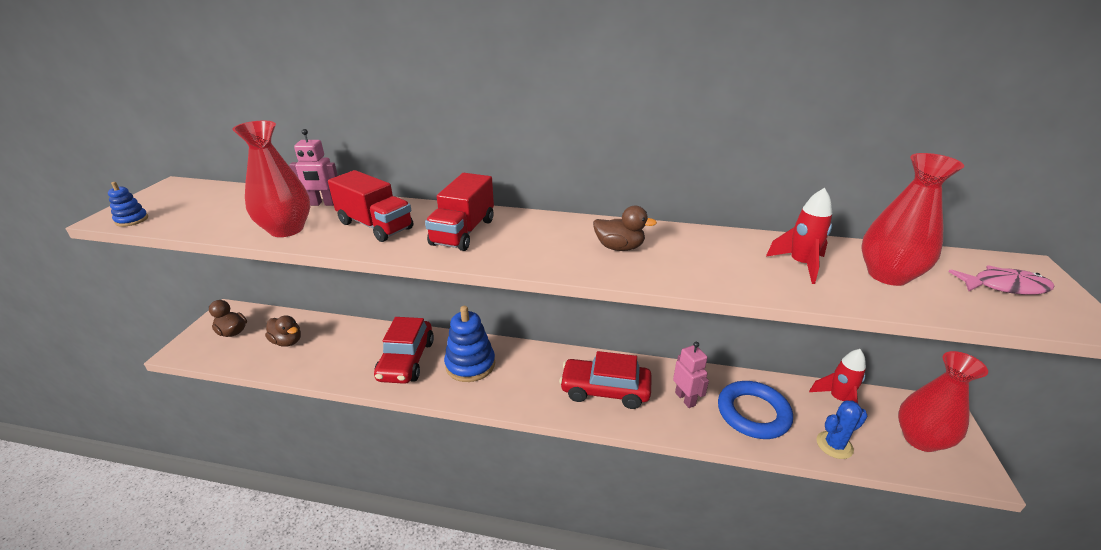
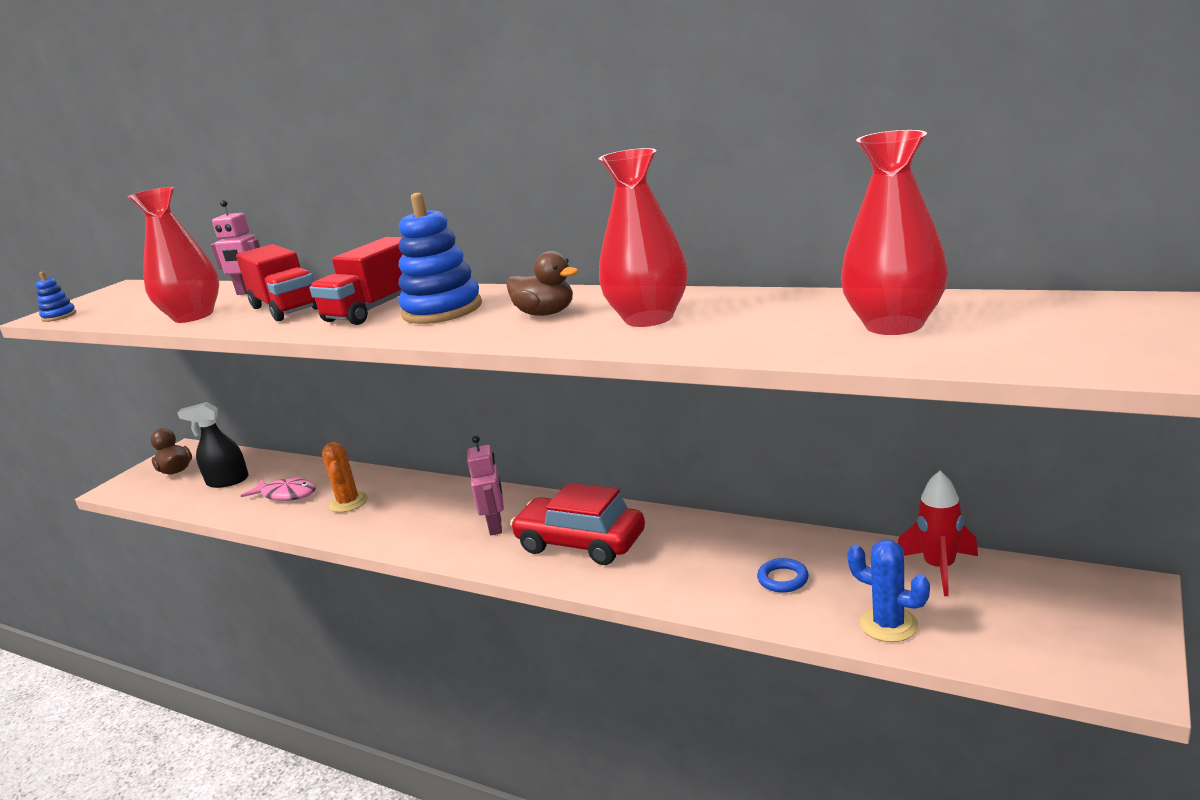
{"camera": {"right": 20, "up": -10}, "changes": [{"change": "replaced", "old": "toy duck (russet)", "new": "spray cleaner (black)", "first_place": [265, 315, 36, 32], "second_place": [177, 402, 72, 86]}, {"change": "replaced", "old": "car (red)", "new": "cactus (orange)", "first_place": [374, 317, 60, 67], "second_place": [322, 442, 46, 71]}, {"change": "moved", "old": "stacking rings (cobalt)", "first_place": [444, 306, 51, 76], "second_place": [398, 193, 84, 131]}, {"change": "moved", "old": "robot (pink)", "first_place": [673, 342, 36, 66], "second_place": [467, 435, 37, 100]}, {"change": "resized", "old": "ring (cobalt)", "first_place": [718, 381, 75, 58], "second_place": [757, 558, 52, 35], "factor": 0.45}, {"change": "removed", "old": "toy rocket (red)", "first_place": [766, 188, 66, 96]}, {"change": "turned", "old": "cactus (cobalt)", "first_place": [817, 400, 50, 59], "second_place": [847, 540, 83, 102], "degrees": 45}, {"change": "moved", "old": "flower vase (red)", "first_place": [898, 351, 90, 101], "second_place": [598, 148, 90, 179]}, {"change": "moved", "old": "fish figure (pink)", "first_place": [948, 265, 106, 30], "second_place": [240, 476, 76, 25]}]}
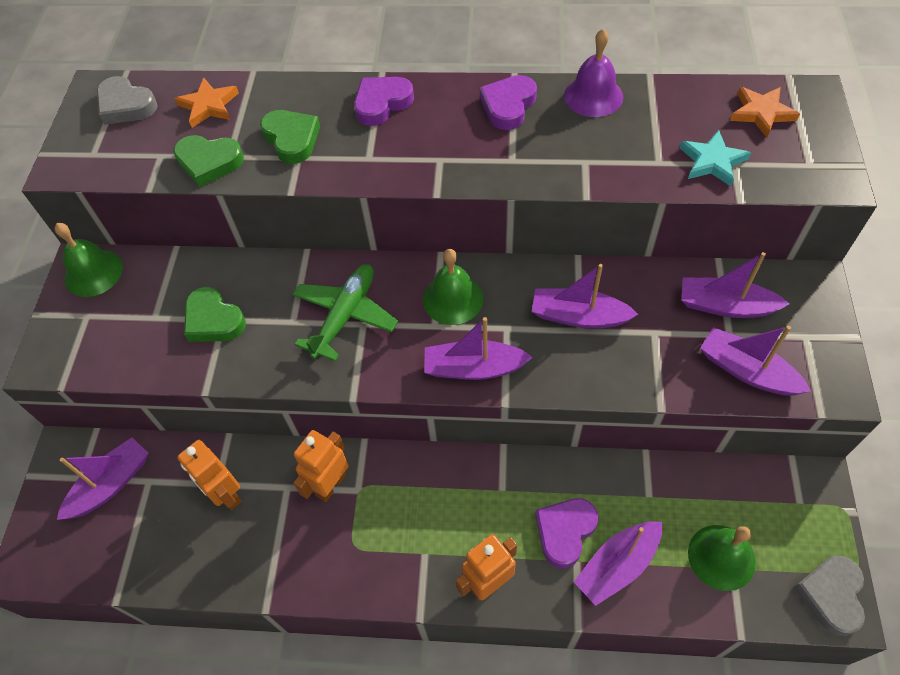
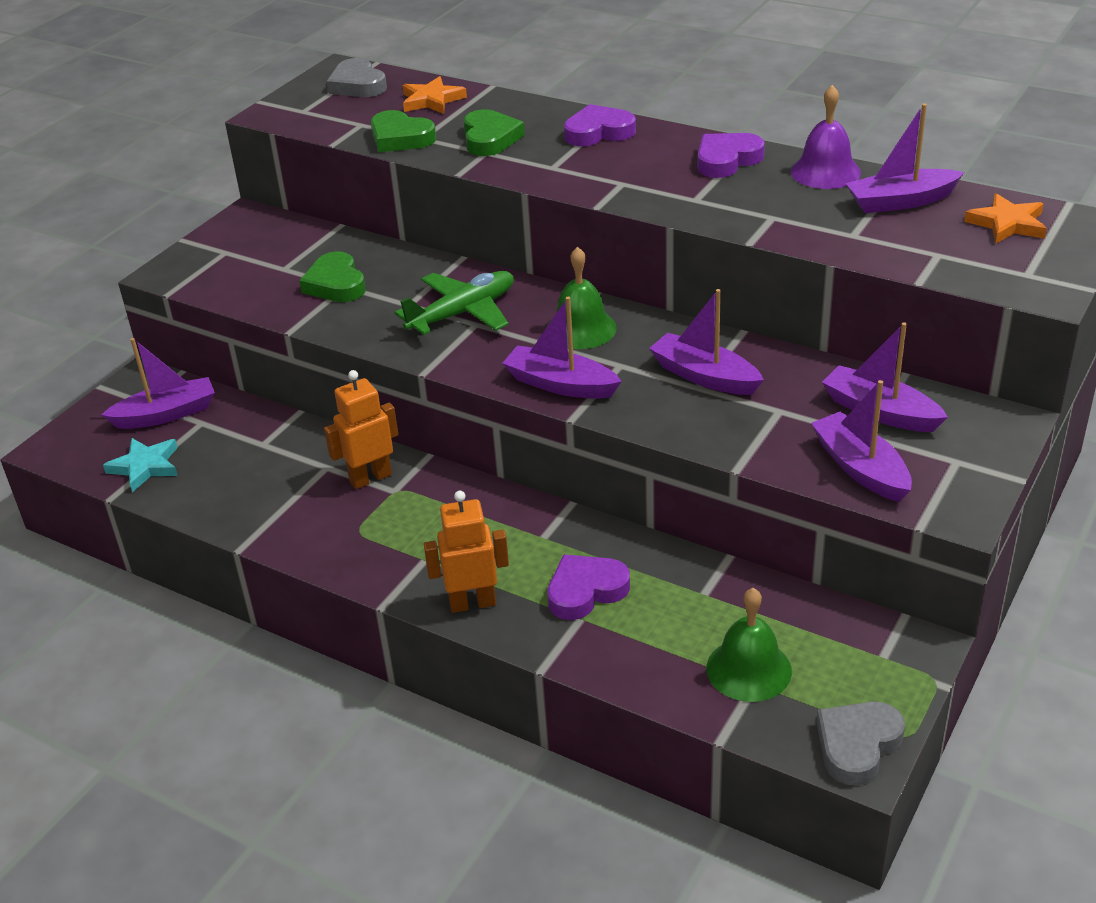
{"camera": {"right": 25, "up": -20}, "changes": [{"change": "removed", "old": "hand bell (green)", "first_place": [54, 223, 69, 74]}, {"change": "removed", "old": "robot (orange)", "first_place": [177, 440, 65, 70]}, {"change": "moved", "old": "sailboat (violet)", "first_place": [574, 521, 88, 85], "second_place": [846, 104, 118, 109]}, {"change": "moved", "old": "five-pointed star (aqua)", "first_place": [680, 130, 71, 56], "second_place": [103, 438, 75, 54]}]}
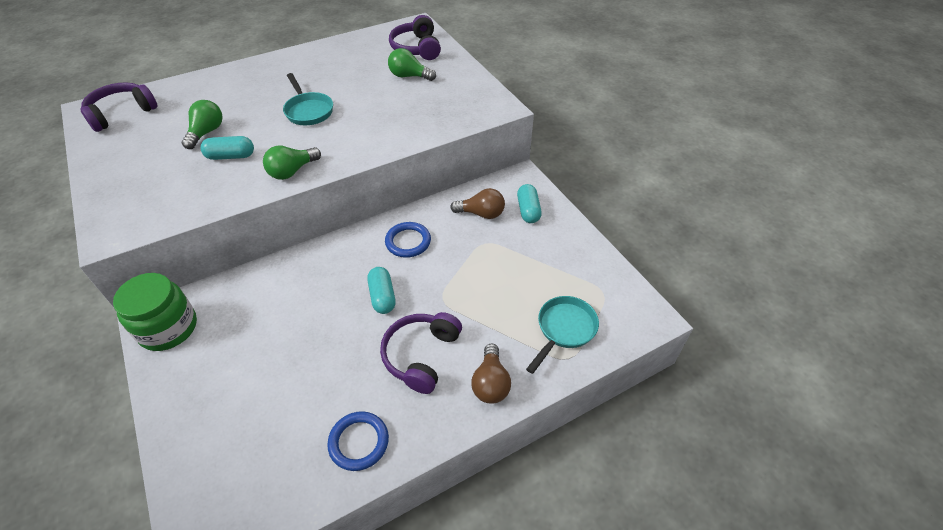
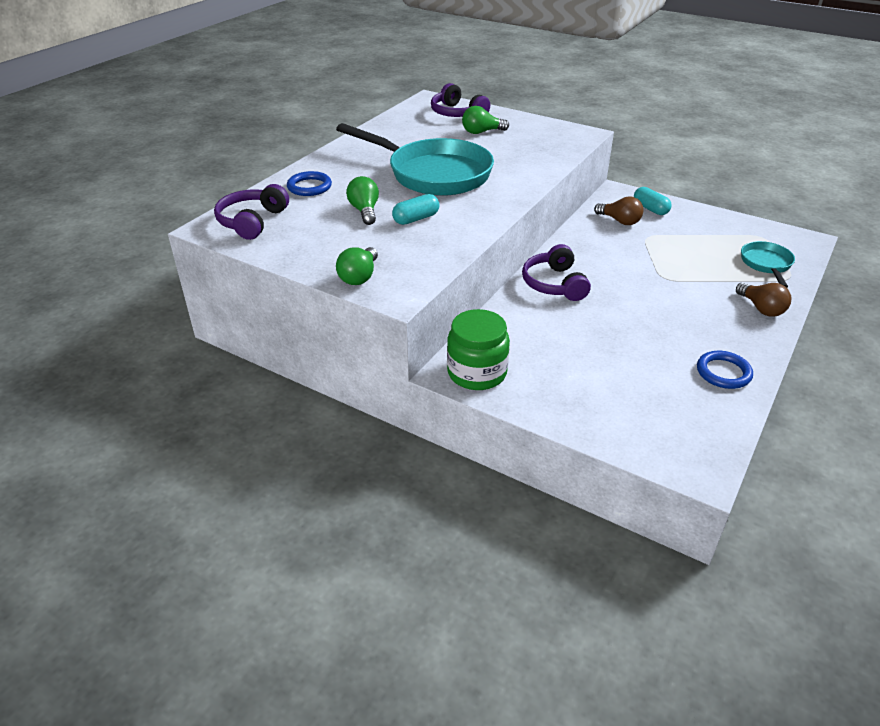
{"camera": {"right": -30, "up": -10}, "changes": [{"change": "moved", "old": "lightbulb (green)", "first_place": [263, 146, 58, 34], "second_place": [336, 247, 42, 38]}, {"change": "resized", "old": "frying pan (aqua)", "first_place": [283, 73, 50, 52], "second_place": [336, 123, 158, 73], "factor": 2.05}, {"change": "removed", "old": "pill (aqua)", "first_place": [367, 267, 29, 47]}, {"change": "moved", "old": "headphones (violet)", "first_place": [380, 312, 82, 82], "second_place": [522, 244, 69, 57]}, {"change": "moved", "old": "ring (cobalt)", "first_place": [385, 222, 46, 36], "second_place": [287, 171, 45, 25]}, {"change": "turned", "old": "lightbulb (russet)", "first_place": [450, 188, 55, 31], "second_place": [594, 196, 49, 29], "degrees": 60}]}
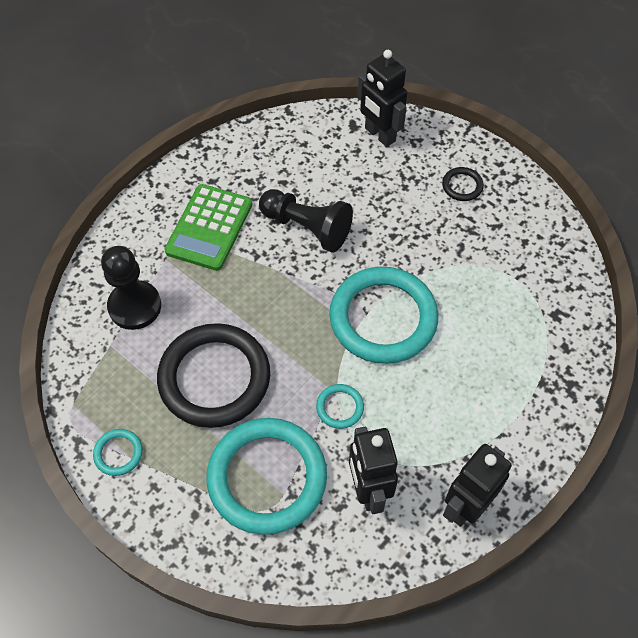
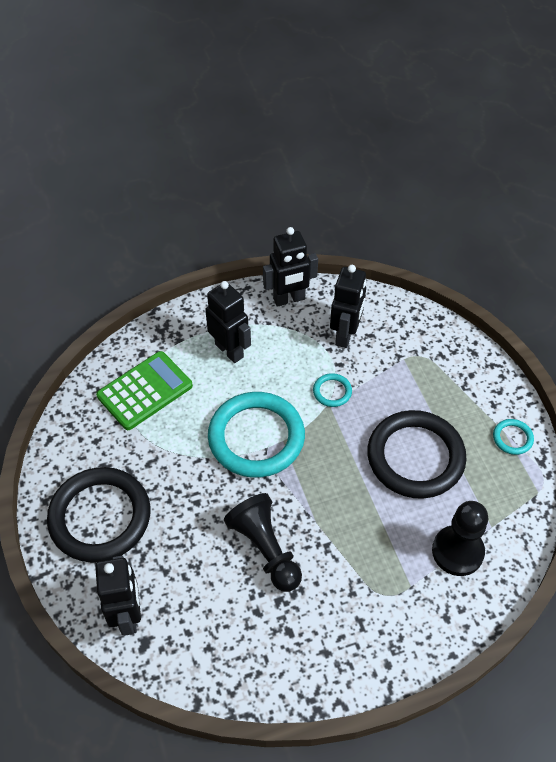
{"camera": {"right": -150, "up": -5}, "changes": [{"change": "moved", "old": "pocket calculator (green)", "first_place": [165, 184, 87, 87], "second_place": [96, 351, 97, 79]}, {"change": "removed", "old": "ring (aqua)", "first_place": [207, 418, 120, 117]}, {"change": "resized", "old": "ring (black)", "first_place": [442, 167, 42, 34], "second_place": [47, 467, 103, 96], "factor": 2.39}, {"change": "added", "new": "robot (black)", "second_place": [205, 281, 46, 82]}]}
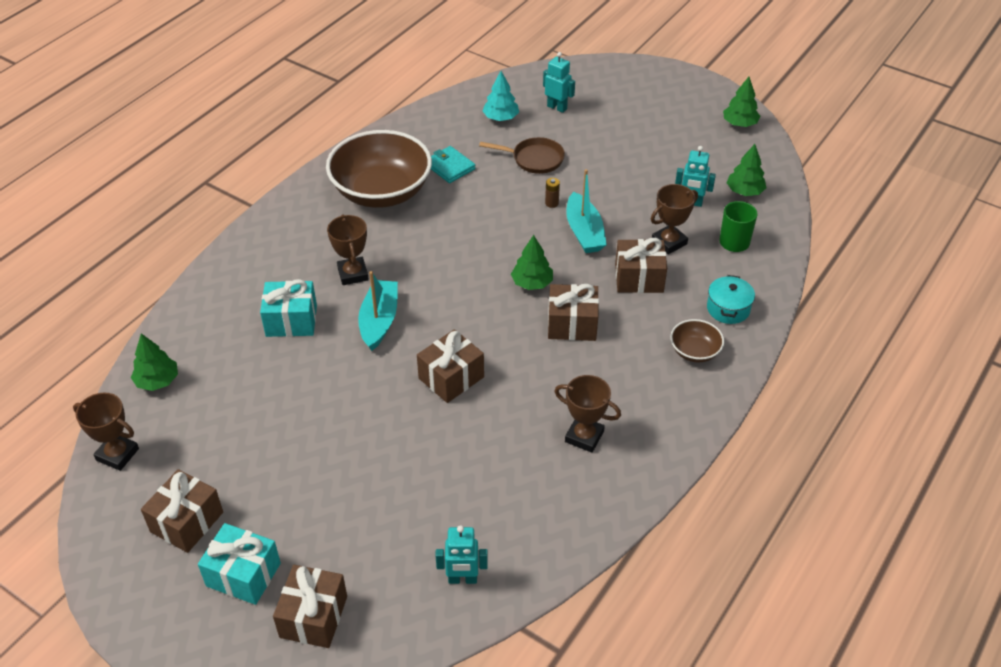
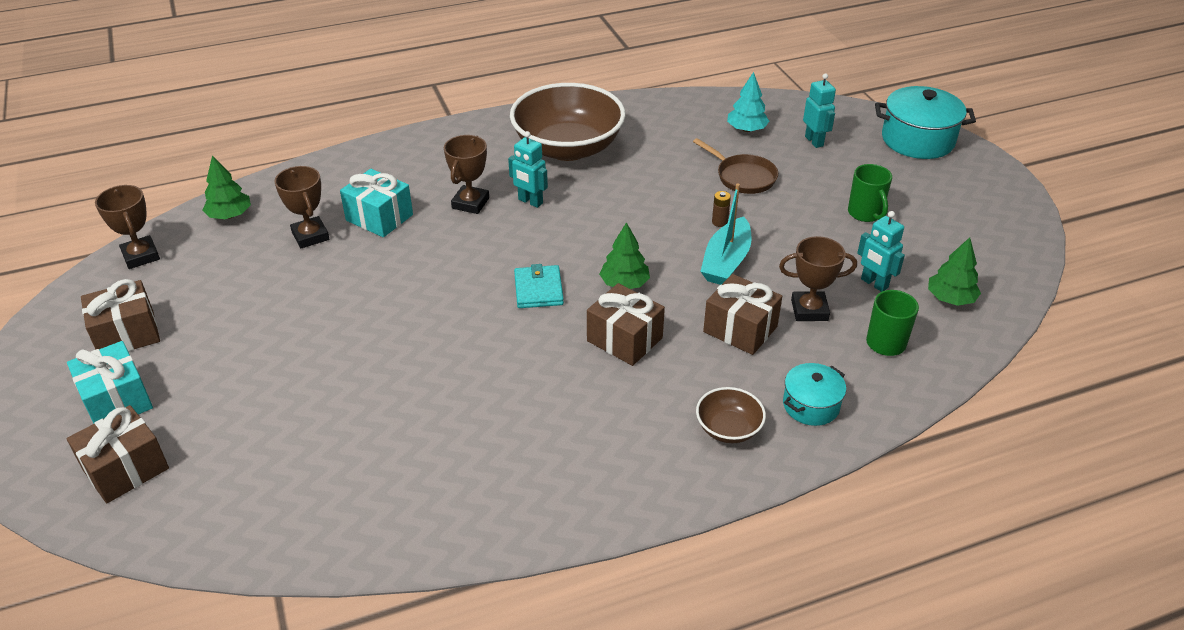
{"camera": {"right": 35, "up": -5}, "changes": [{"change": "removed", "old": "sailboat (aqua)", "first_place": [358, 271, 40, 80]}, {"change": "removed", "old": "gift (russet)", "first_place": [417, 329, 67, 74]}, {"change": "moved", "old": "wallet (aqua)", "first_place": [431, 146, 45, 37], "second_place": [514, 264, 50, 44]}, {"change": "moved", "old": "robot (aqua)", "first_place": [435, 525, 53, 59], "second_place": [508, 131, 40, 77]}, {"change": "moved", "old": "award cup (russet)", "first_place": [554, 375, 67, 78], "second_place": [274, 166, 55, 82]}, {"change": "removed", "old": "toy tree (green)", "first_place": [723, 77, 37, 50]}, {"change": "added", "new": "coffee mug (green)", "second_place": [848, 164, 44, 58]}, {"change": "added", "new": "pot (aqua)", "second_place": [875, 86, 101, 73]}]}
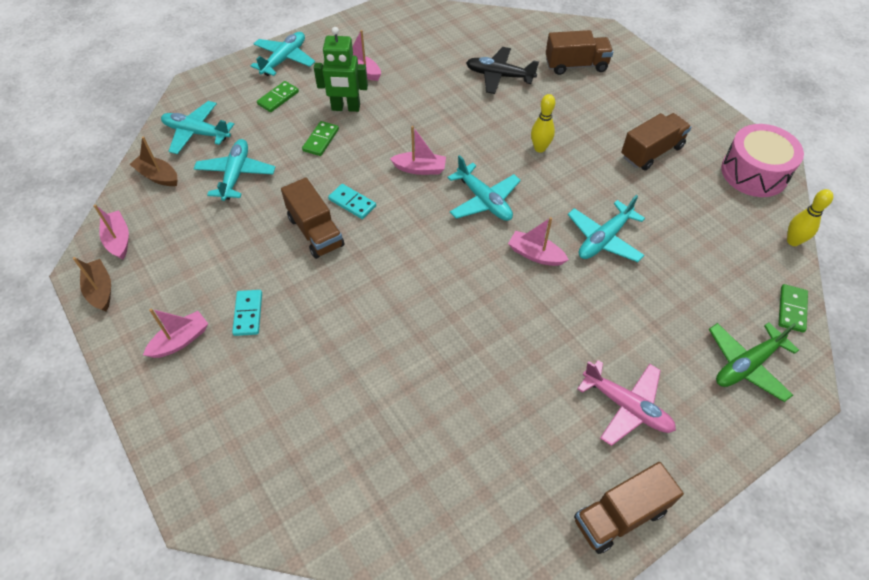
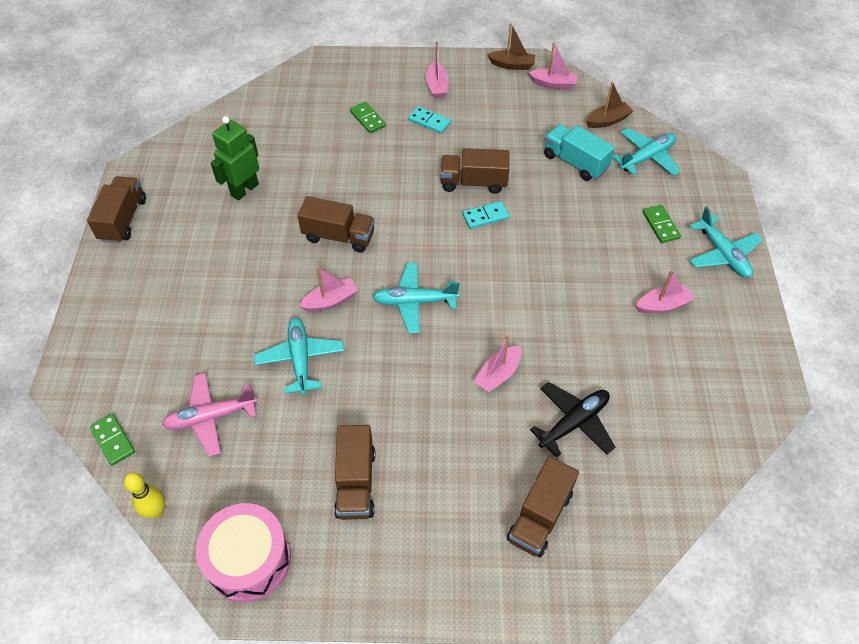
{"camera": {"right": 125, "up": 0}, "changes": [{"change": "replaced", "old": "plane (aqua)", "new": "toy truck (aqua)", "first_place": [194, 139, 81, 62], "second_place": [544, 124, 71, 57]}, {"change": "moved", "old": "domino (green)", "first_place": [302, 121, 37, 35], "second_place": [350, 102, 36, 31]}, {"change": "moved", "old": "robot (green)", "first_place": [314, 27, 54, 85], "second_place": [211, 116, 48, 85]}, {"change": "moved", "old": "sailboat (pink)", "first_place": [390, 126, 56, 49], "second_place": [474, 335, 47, 57]}, {"change": "removed", "old": "bowling pin (golden)", "first_place": [531, 94, 24, 59]}, {"change": "moved", "old": "plane (pink)", "first_place": [577, 360, 99, 86], "second_place": [162, 373, 96, 84]}, {"change": "removed", "old": "plane (green)", "first_place": [709, 322, 90, 80]}, {"change": "added", "new": "toy truck (russet)", "second_place": [297, 196, 78, 57]}]}
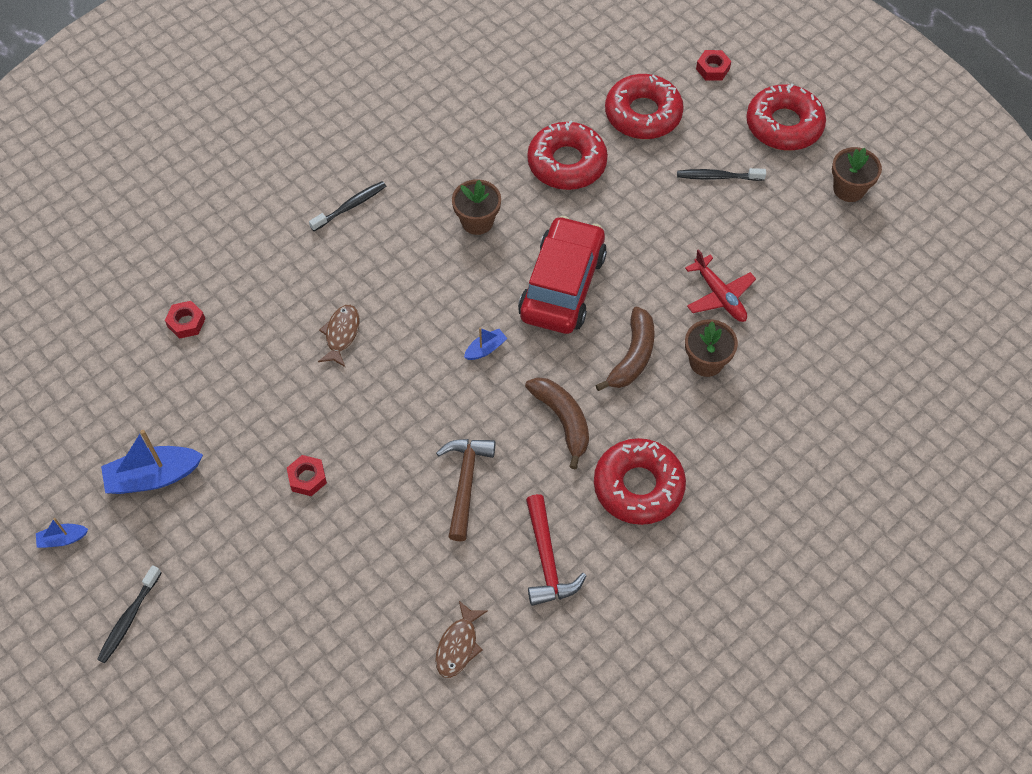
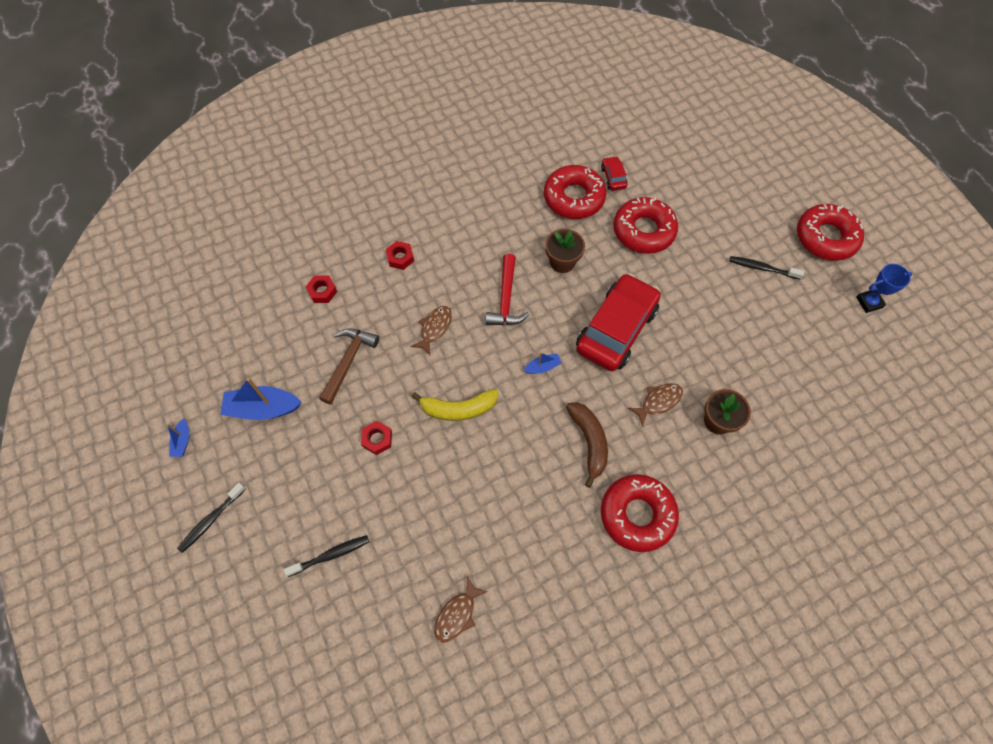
{"camera": {"right": 15, "up": 5}, "changes": [{"change": "turned", "old": "sailboat (cobalt)", "first_place": [36, 518, 52, 30], "second_place": [166, 419, 23, 38], "degrees": -90}, {"change": "moved", "old": "tooth brush (black)", "first_place": [309, 181, 77, 50], "second_place": [284, 535, 85, 42]}, {"change": "moved", "old": "claw hammer (russet)", "first_place": [436, 439, 60, 103], "second_place": [319, 328, 60, 76]}, {"change": "moved", "old": "claw hammer (red)", "first_place": [526, 494, 61, 112], "second_place": [485, 254, 44, 71]}, {"change": "replaced", "old": "banana (russet)", "new": "fish figure (russet)", "first_place": [595, 307, 60, 84], "second_place": [628, 383, 55, 43]}, {"change": "moved", "old": "donut (red)", "first_place": [605, 74, 79, 65], "second_place": [544, 165, 63, 54]}, {"change": "removed", "old": "plane (red)", "first_place": [685, 249, 71, 73]}, {"change": "moved", "old": "hexagon nut (red)", "first_place": [696, 50, 35, 30], "second_place": [386, 241, 28, 29]}, {"change": "replaced", "old": "plant pot (russet)", "new": "award cup (cobalt)", "first_place": [832, 147, 50, 55], "second_place": [856, 264, 56, 49]}, {"change": "added", "new": "banana (golden)", "second_place": [411, 389, 87, 32]}, {"change": "added", "new": "car (red)", "second_place": [601, 156, 27, 35]}]}
